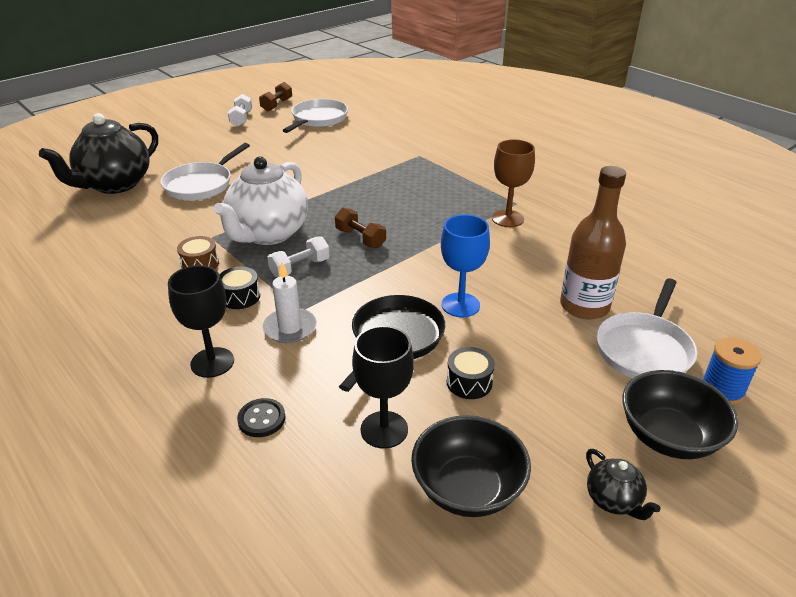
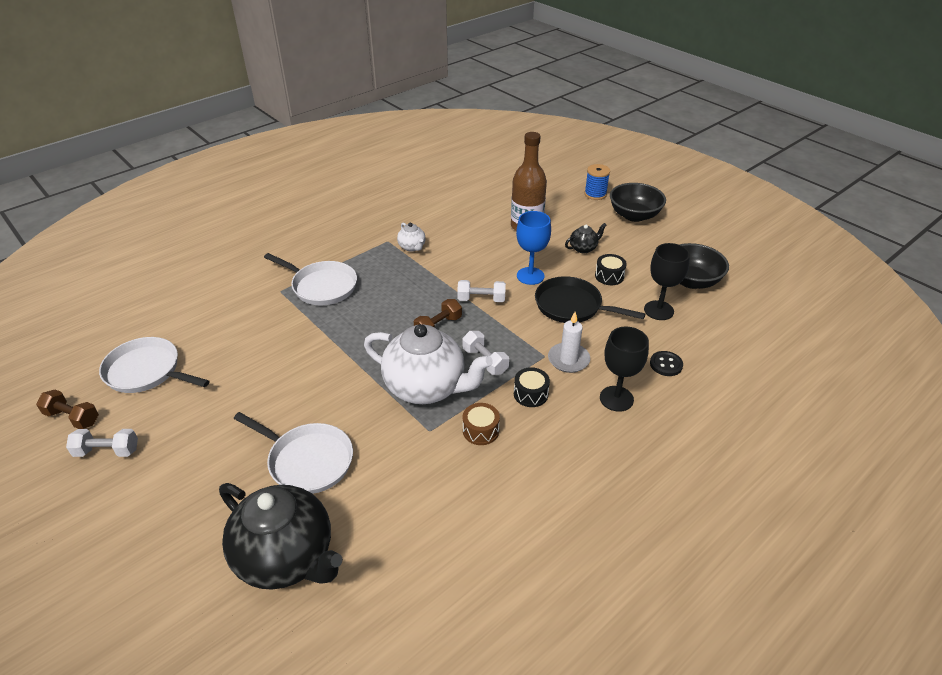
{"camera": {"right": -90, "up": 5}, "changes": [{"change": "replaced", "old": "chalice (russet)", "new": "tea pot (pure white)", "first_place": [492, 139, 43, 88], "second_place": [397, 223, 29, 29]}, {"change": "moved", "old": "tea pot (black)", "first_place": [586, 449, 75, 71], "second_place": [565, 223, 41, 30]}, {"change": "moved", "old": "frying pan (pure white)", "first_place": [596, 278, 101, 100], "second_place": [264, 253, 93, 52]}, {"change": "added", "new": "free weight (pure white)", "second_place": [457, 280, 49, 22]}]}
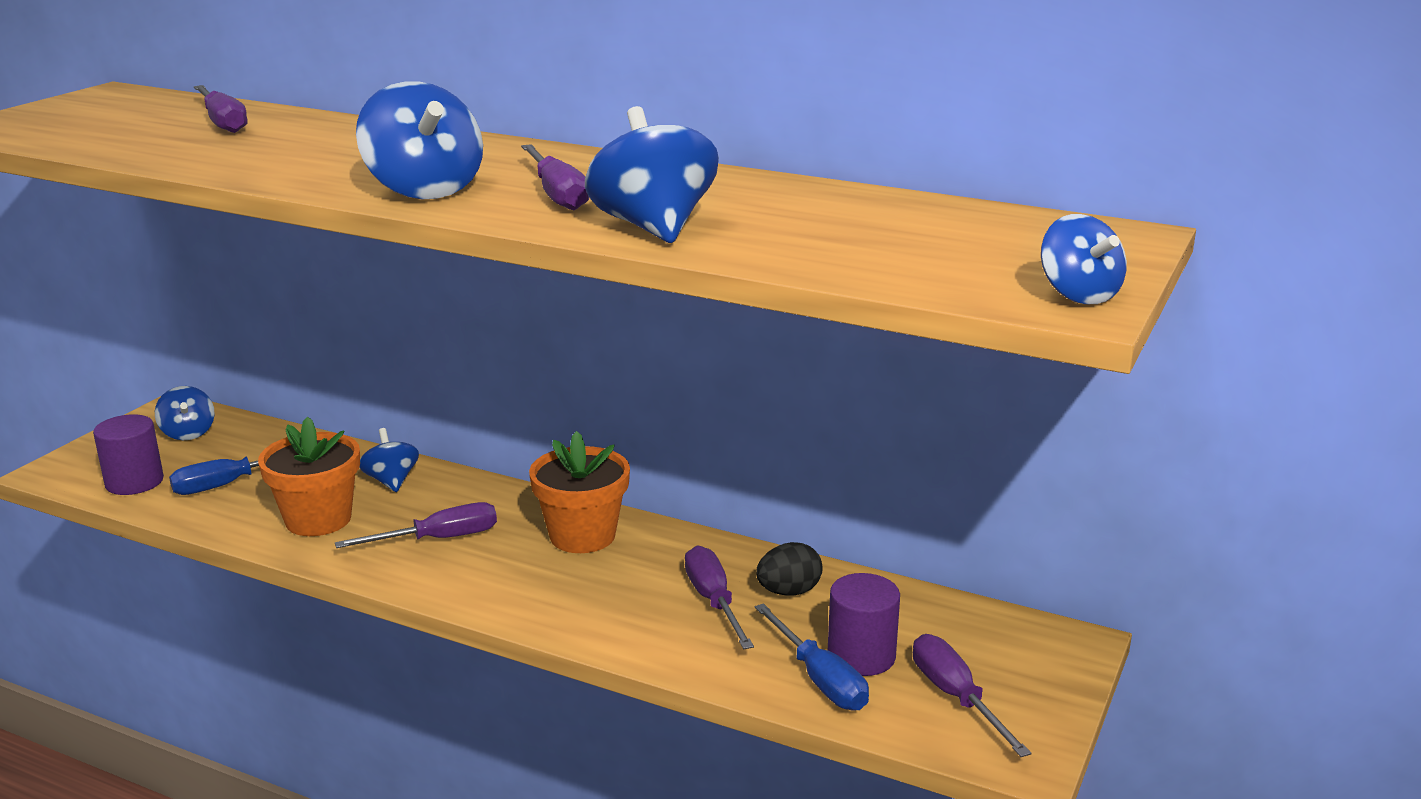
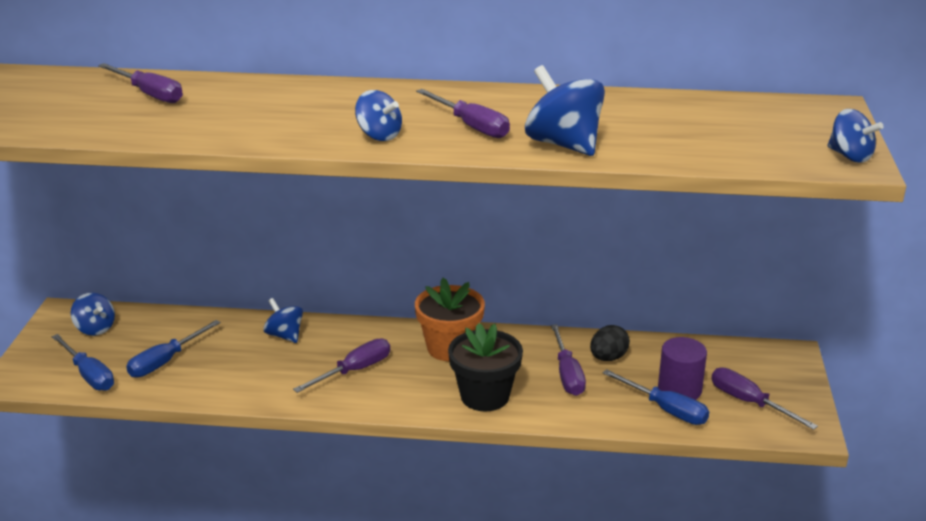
{"camera": {"right": -20, "up": 5}, "changes": [{"change": "replaced", "old": "solid cylinder (violet)", "new": "flat screwdriver (cobalt)", "first_place": [93, 414, 71, 81], "second_place": [52, 334, 62, 57]}, {"change": "removed", "old": "plant pot (orange)", "first_place": [258, 416, 102, 120]}, {"change": "resized", "old": "toy top (cobalt)", "first_place": [356, 82, 127, 117], "second_place": [355, 90, 47, 51], "factor": 0.61}, {"change": "turned", "old": "flat screwdriver (violet)", "first_place": [685, 545, 69, 104], "second_place": [551, 324, 35, 72], "degrees": -150}, {"change": "added", "new": "plant pot (black)", "second_place": [448, 323, 75, 88]}]}
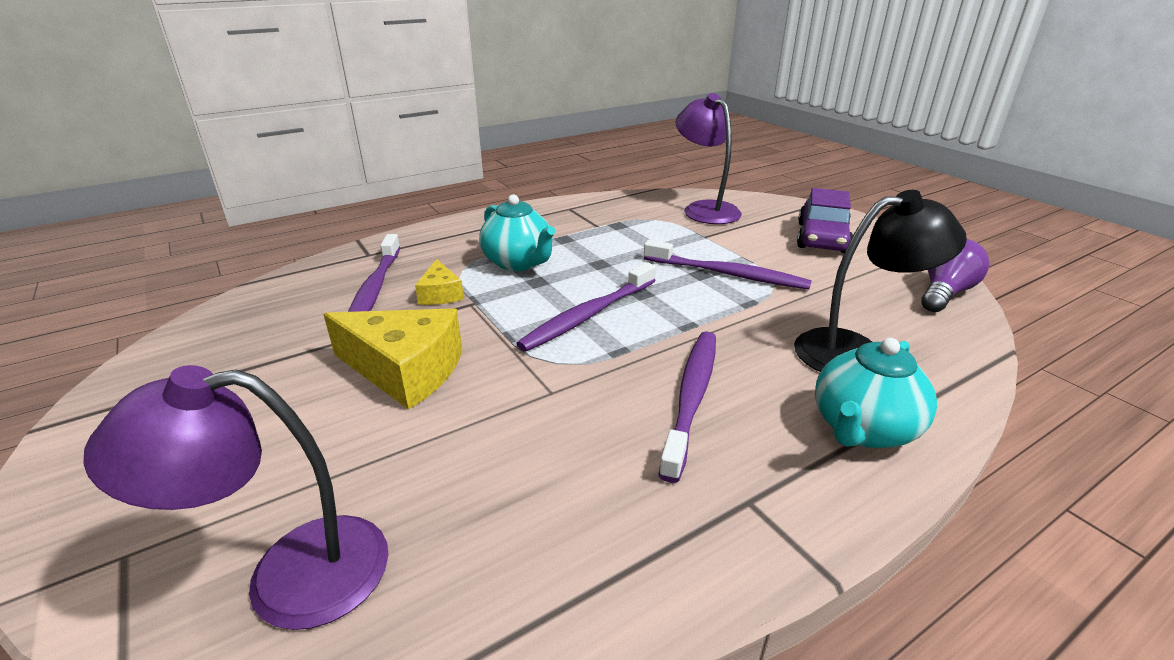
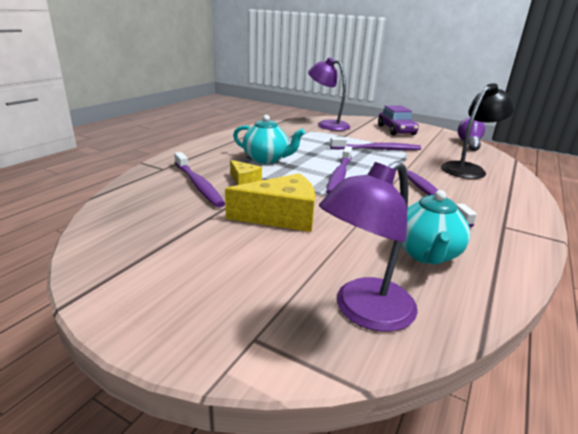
{"camera": {"right": -30, "up": -5}, "changes": [{"change": "moved", "old": "tea pot (aqua)", "first_place": [815, 338, 122, 110], "second_place": [401, 190, 69, 74]}]}
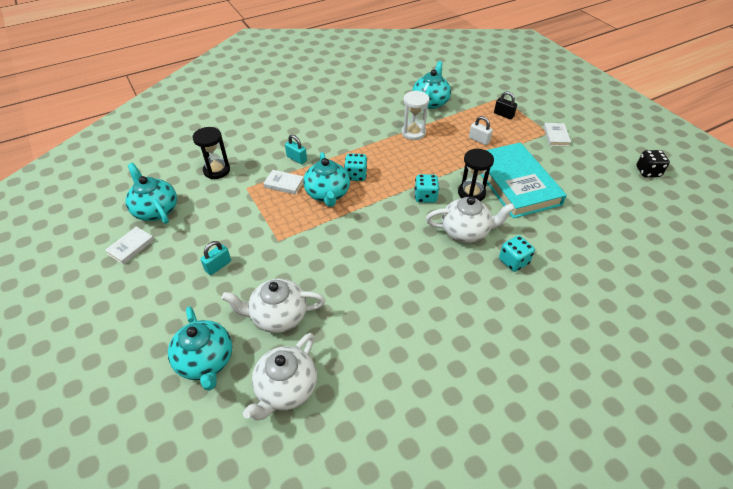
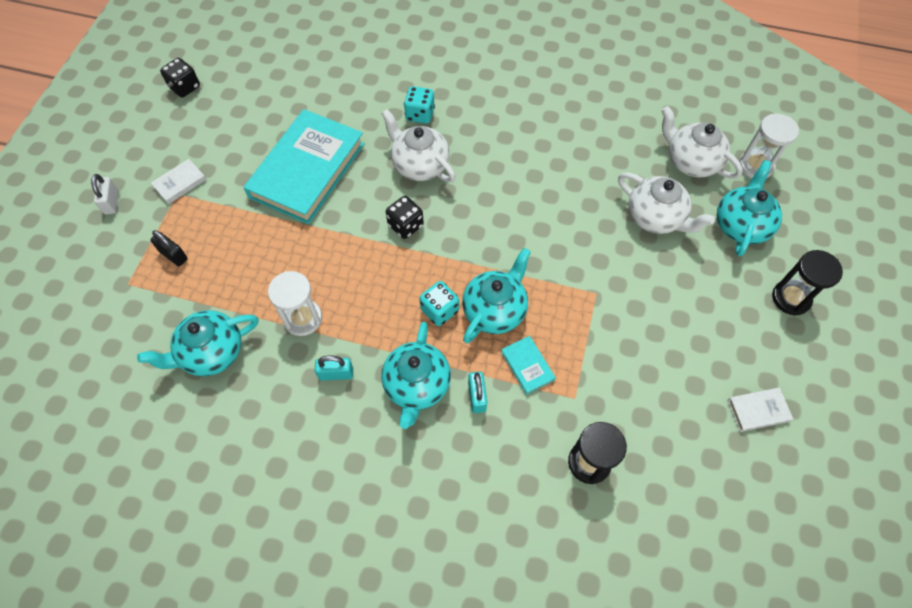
{"camera": {"right": -135, "up": 15}, "changes": [{"change": "moved", "old": "tea pot (aqua)", "first_place": [125, 163, 52, 61], "second_place": [381, 322, 70, 107]}, {"change": "moved", "old": "small lock (aqua)", "first_place": [200, 241, 31, 34], "second_place": [315, 356, 38, 24]}, {"change": "turned", "old": "tea pot (pure white)", "first_place": [243, 333, 74, 87], "second_place": [662, 106, 81, 72], "degrees": -120}, {"change": "recoloured", "old": "book (pure white)", "new": "book (aqua)", "first_place": [263, 170, 41, 25], "second_place": [501, 336, 55, 59]}, {"change": "recoloured", "old": "game die (aqua)", "new": "game die (black)", "first_place": [414, 174, 25, 29], "second_place": [386, 196, 38, 43]}, {"change": "moved", "old": "sand timer (black)", "first_place": [458, 149, 36, 52], "second_place": [772, 250, 71, 66]}, {"change": "moved", "old": "small lock (pure white)", "first_place": [469, 116, 24, 29], "second_place": [91, 174, 28, 40]}, {"change": "turned", "old": "small lock (black)", "first_place": [494, 91, 23, 28], "second_place": [150, 230, 38, 36], "degrees": -45}, {"change": "added", "new": "sand timer (pure white)", "second_place": [739, 114, 60, 64]}]}
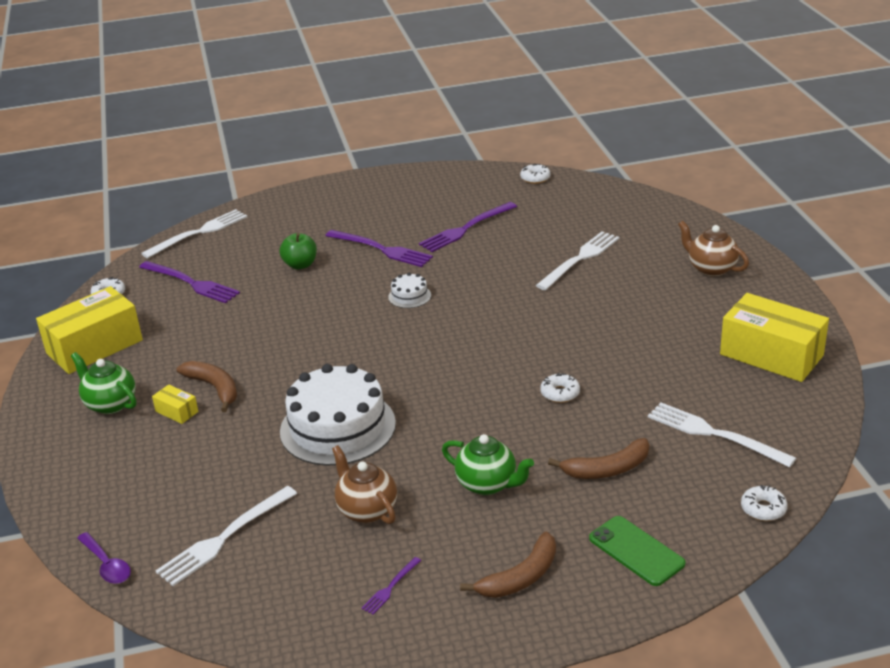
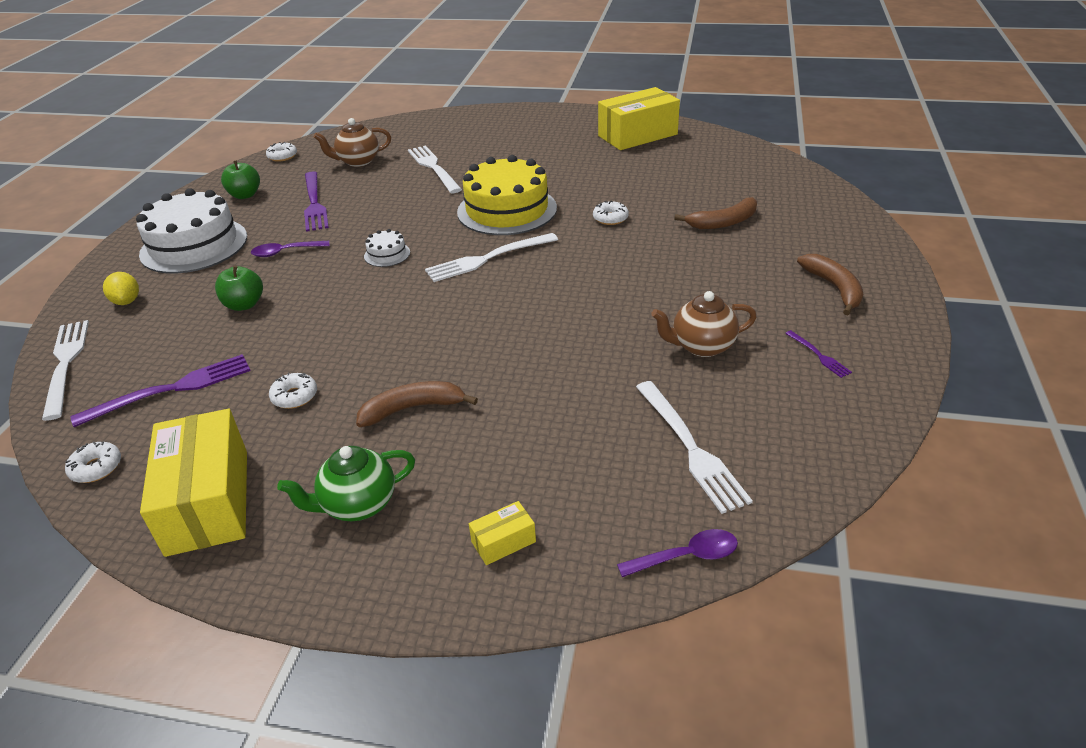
{"camera": {"right": -65, "up": 5}, "changes": [{"change": "moved", "old": "box (golden)", "first_place": [152, 384, 46, 40], "second_place": [469, 501, 67, 64]}, {"change": "moved", "old": "cake (pure white)", "first_place": [280, 364, 116, 102], "second_place": [136, 188, 111, 86]}, {"change": "replaced", "old": "dinner fork (violet)", "new": "tablespoon (violet)", "first_place": [325, 230, 108, 37], "second_place": [251, 241, 79, 16]}, {"change": "removed", "old": "tea pot (green)", "first_place": [442, 434, 92, 61]}, {"change": "turned", "old": "banana (russet)", "first_place": [548, 438, 101, 41], "second_place": [674, 197, 83, 32], "degrees": 60}, {"change": "removed", "old": "smartphone (green)", "first_place": [589, 516, 97, 70]}, {"change": "moved", "old": "dinner fork (pure white)", "first_place": [648, 402, 148, 66], "second_place": [425, 233, 133, 49]}, {"change": "moved", "old": "tea pot (russet)", "first_place": [678, 221, 71, 55], "second_place": [314, 118, 77, 49]}, {"change": "moved", "old": "donut (pure white)", "first_place": [741, 485, 46, 36], "second_place": [269, 373, 48, 36]}, {"change": "added", "new": "citrus fruit (golden)", "second_place": [103, 272, 36, 33]}, {"change": "added", "new": "toy apple (green)", "second_place": [221, 160, 39, 39]}, {"change": "added", "new": "cake (golden)", "second_place": [457, 155, 100, 80]}]}
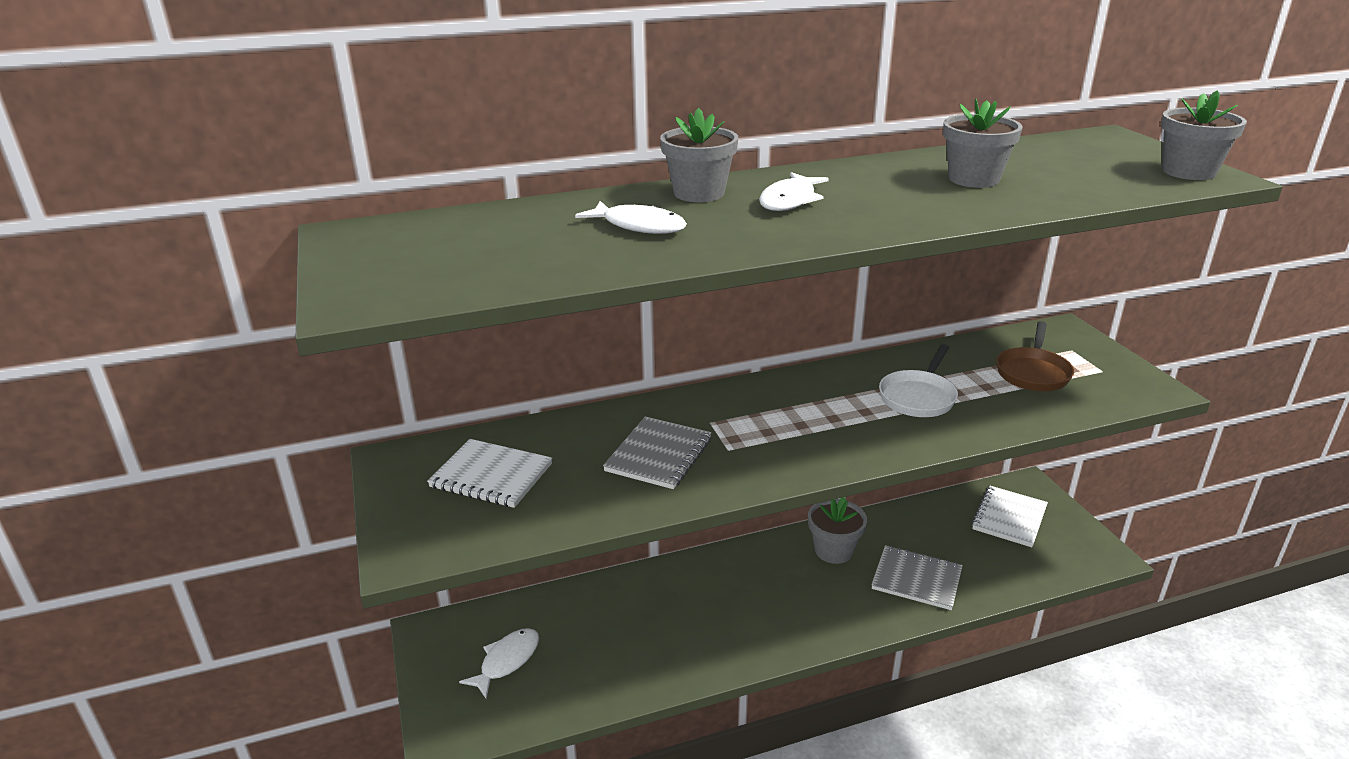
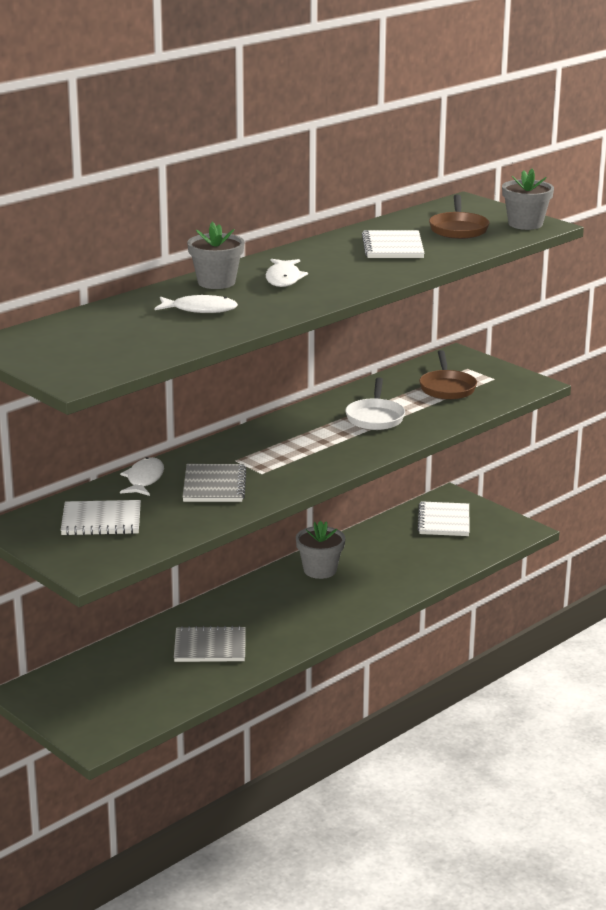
{"camera": {"right": -25, "up": -5}, "changes": [{"change": "moved", "old": "fish figure (pure white)", "first_place": [459, 628, 80, 71], "second_place": [120, 457, 44, 39]}, {"change": "moved", "old": "notebook (grey)", "first_place": [871, 545, 92, 65], "second_place": [174, 626, 72, 36]}, {"change": "replaced", "old": "plant pot (grey)", "new": "notebook (pure white)", "first_place": [943, 99, 80, 89], "second_place": [362, 230, 63, 28]}, {"change": "added", "new": "frying pan (russet)", "second_place": [429, 195, 60, 44]}]}
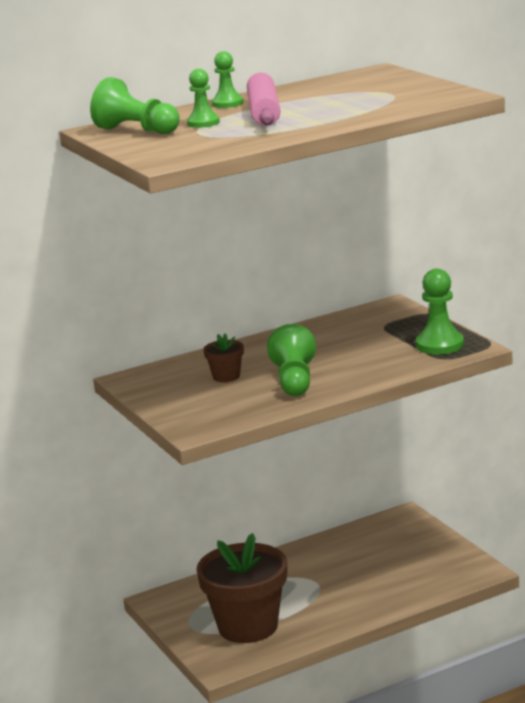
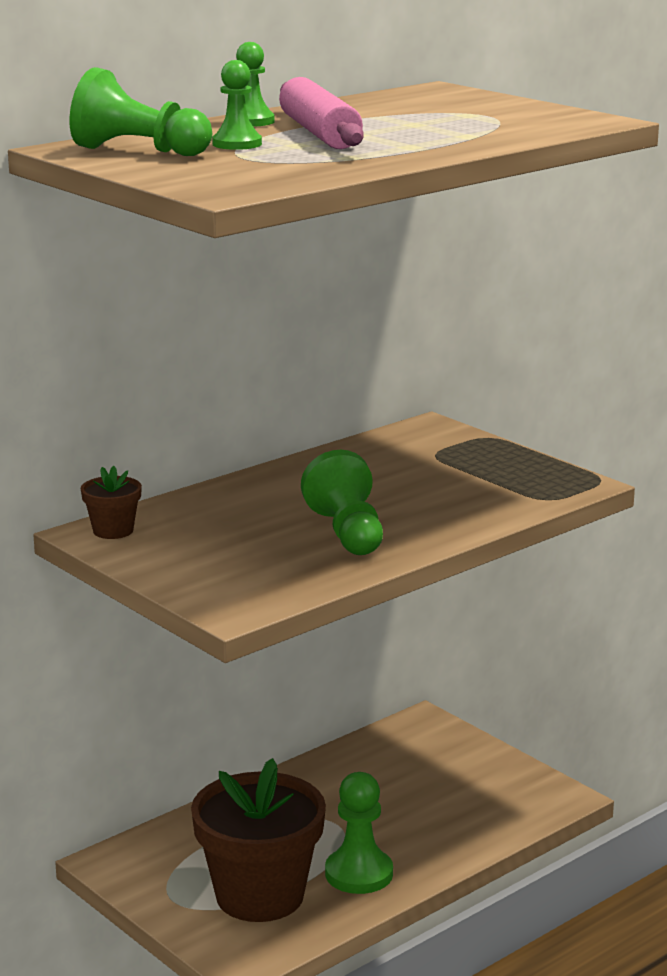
{"camera": {"right": -15, "up": 0}, "changes": [{"change": "moved", "old": "plant pot (russet)", "first_place": [203, 333, 41, 49], "second_place": [81, 466, 61, 73]}, {"change": "moved", "old": "pawn (green)", "first_place": [416, 268, 48, 87], "second_place": [325, 772, 68, 122]}]}
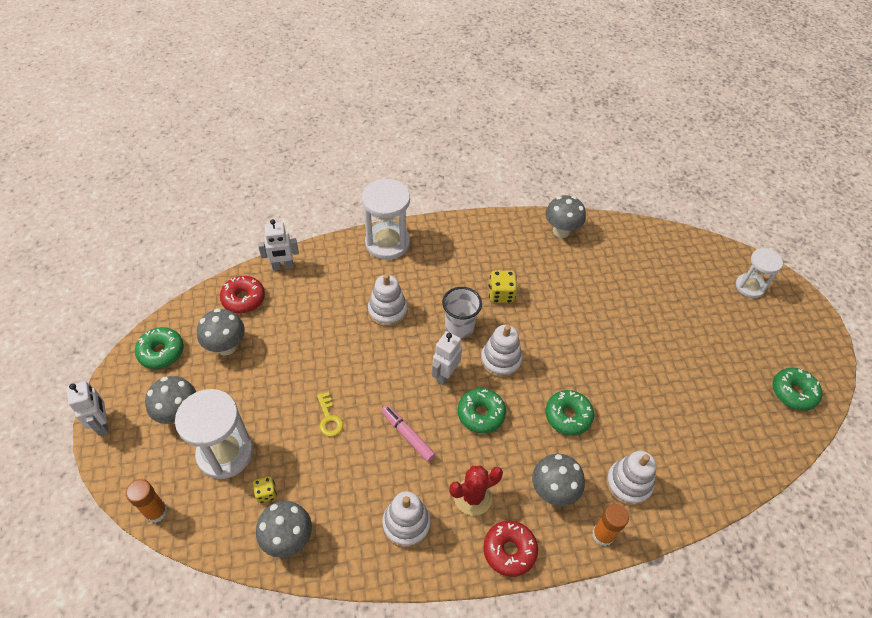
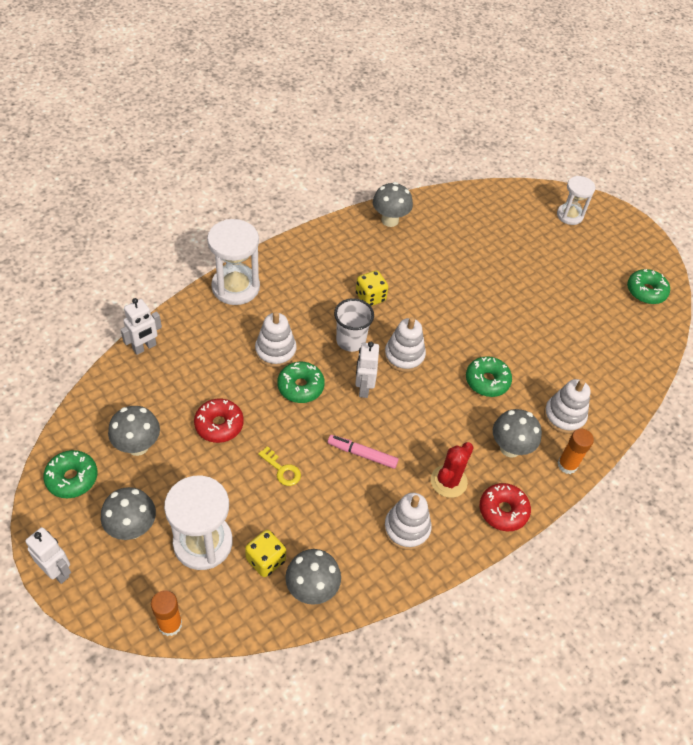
{"camera": {"right": -30, "up": 0}, "changes": [{"change": "moved", "old": "donut (red)", "first_place": [220, 276, 45, 38], "second_place": [194, 399, 50, 44]}, {"change": "resized", "old": "game die (golden)", "first_place": [253, 476, 24, 27], "second_place": [245, 530, 41, 47], "factor": 1.58}, {"change": "moved", "old": "donut (green)", "first_place": [458, 388, 48, 45], "second_place": [277, 362, 48, 41]}]}
